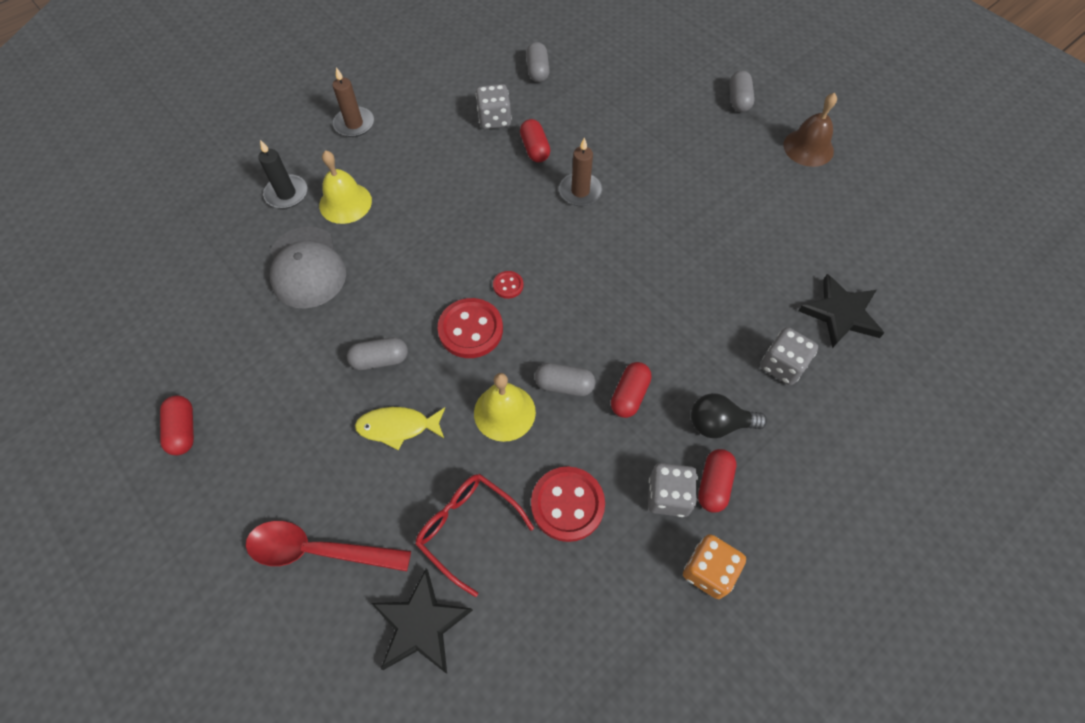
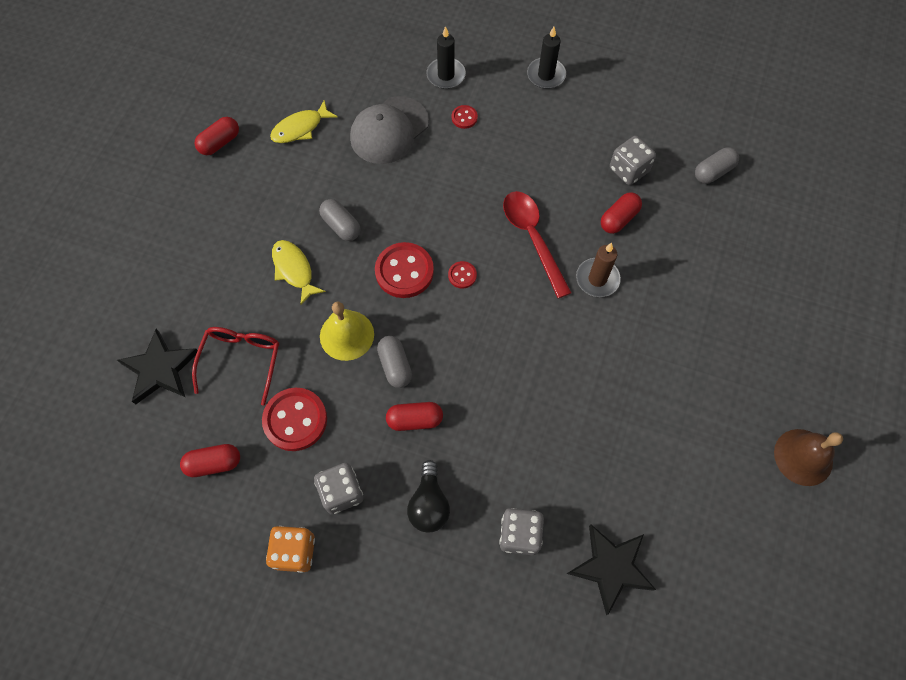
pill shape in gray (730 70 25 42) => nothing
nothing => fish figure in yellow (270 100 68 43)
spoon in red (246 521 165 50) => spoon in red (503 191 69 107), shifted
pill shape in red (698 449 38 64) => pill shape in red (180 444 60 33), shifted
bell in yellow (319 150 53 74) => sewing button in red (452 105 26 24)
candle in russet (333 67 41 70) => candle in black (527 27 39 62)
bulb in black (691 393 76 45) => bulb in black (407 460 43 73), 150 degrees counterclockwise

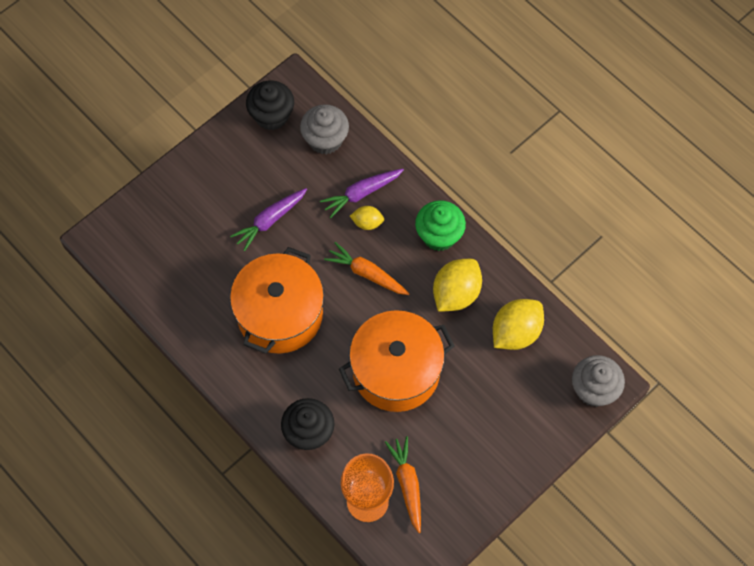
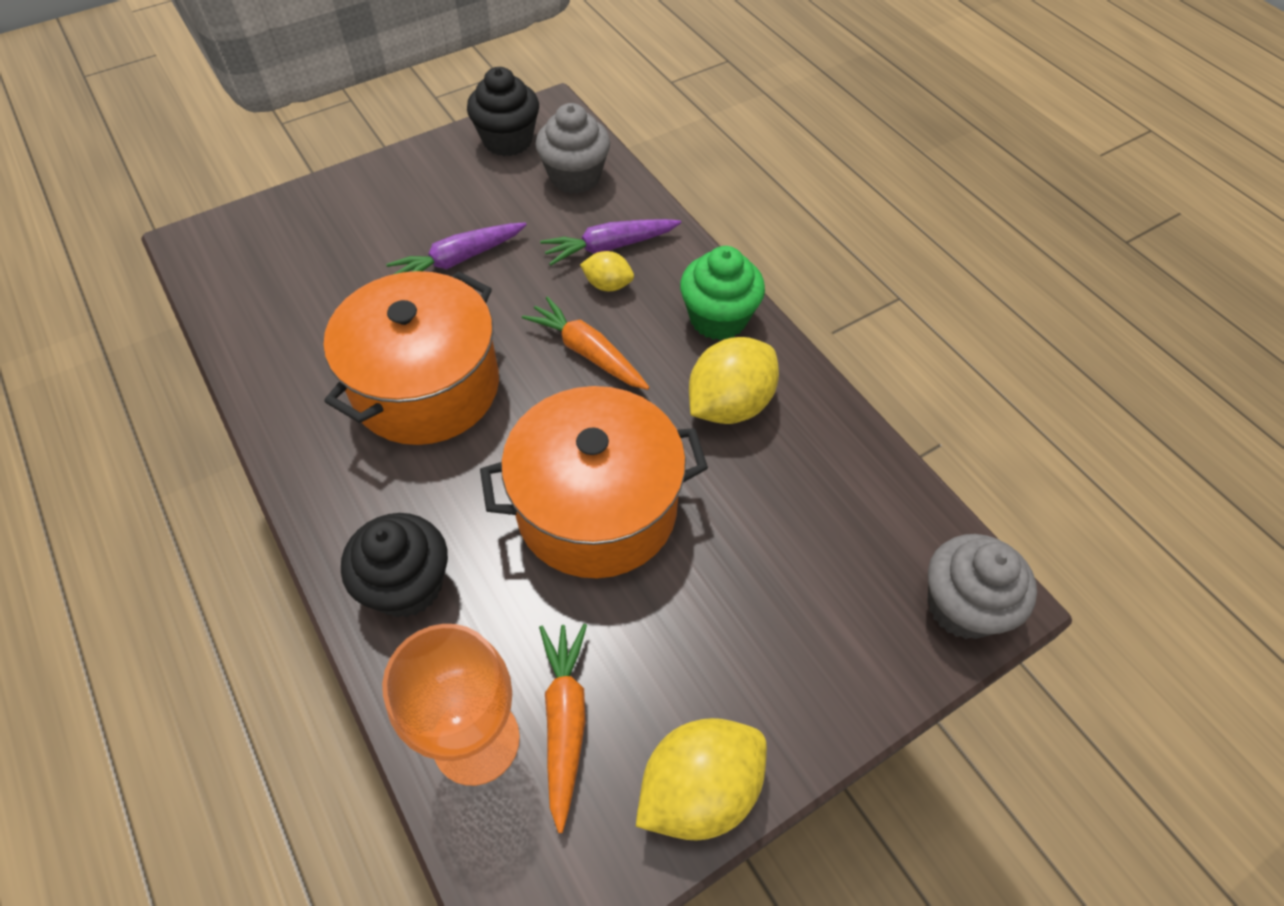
toy lemon in yellow (493 299 51 51) => toy lemon in yellow (636 718 131 123), shifted

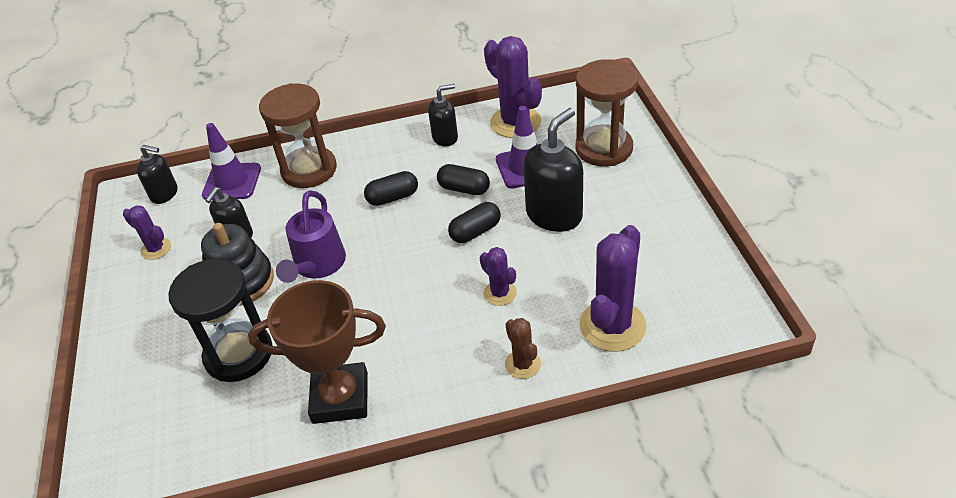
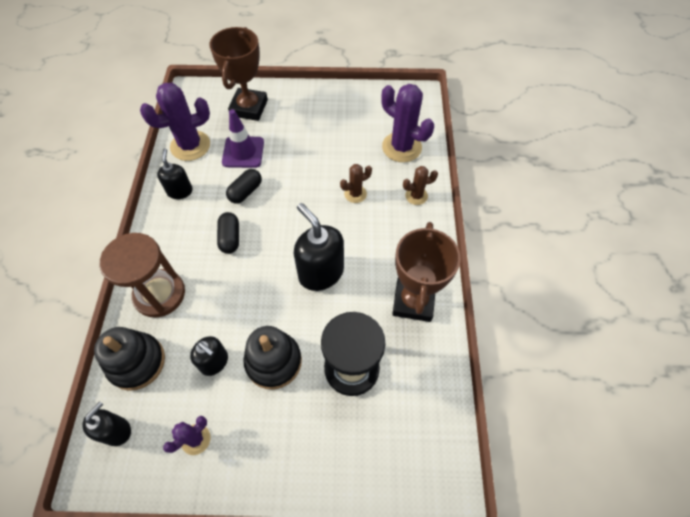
watering pot in violet (276 191 70 92) => nothing
pill shape in black (448 202 53 41) => nothing
pump bottle in black (523 108 60 124) => pump bottle in black (294 203 50 88), shifted
safety cone in violet (202 123 59 77) => stacking toy in black (94 327 71 64)
sandglass in russet (576 59 62 108) => award cup in russet (209 27 59 94)
cactus in violet (480 247 37 59) => cactus in russet (340 164 32 39)

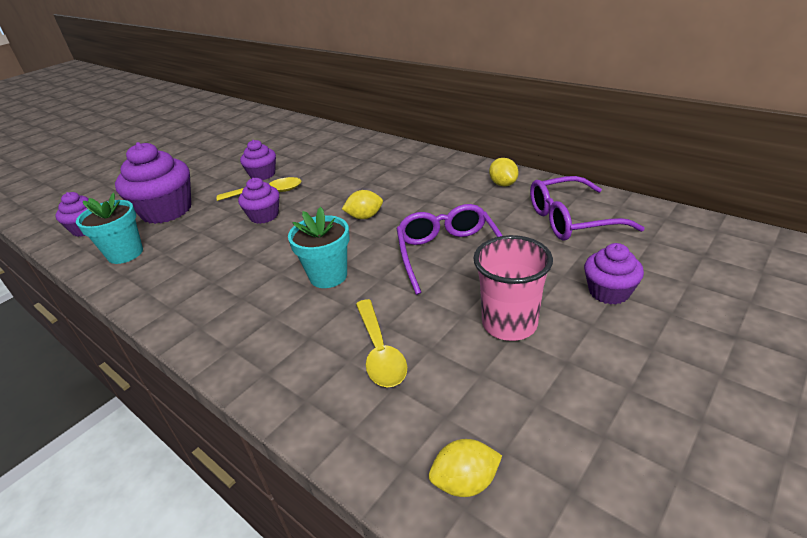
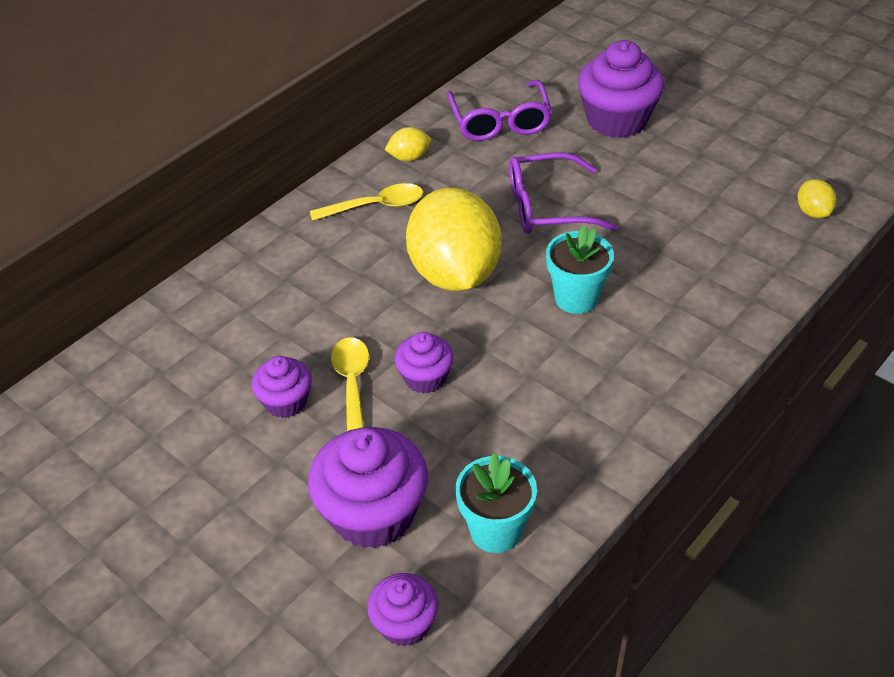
beaker in rose-pink (473 235 80 106) => nothing
spoon in yellow (356 299 51 88) => spoon in yellow (310 183 113 38), shifted
toy lemon in yellow (342 190 41 29) => toy lemon in yellow (406 188 96 103), x2.50
cupcake in violet (584 243 60 62) => cupcake in violet (578 40 86 98), x1.80

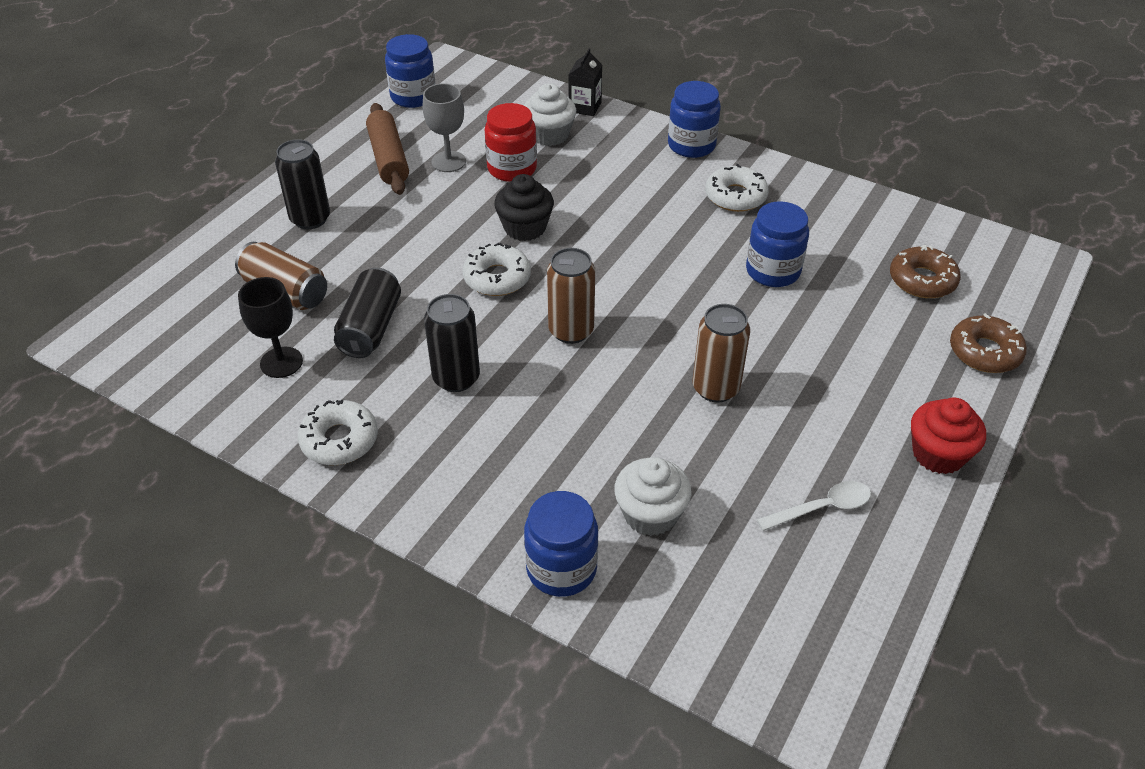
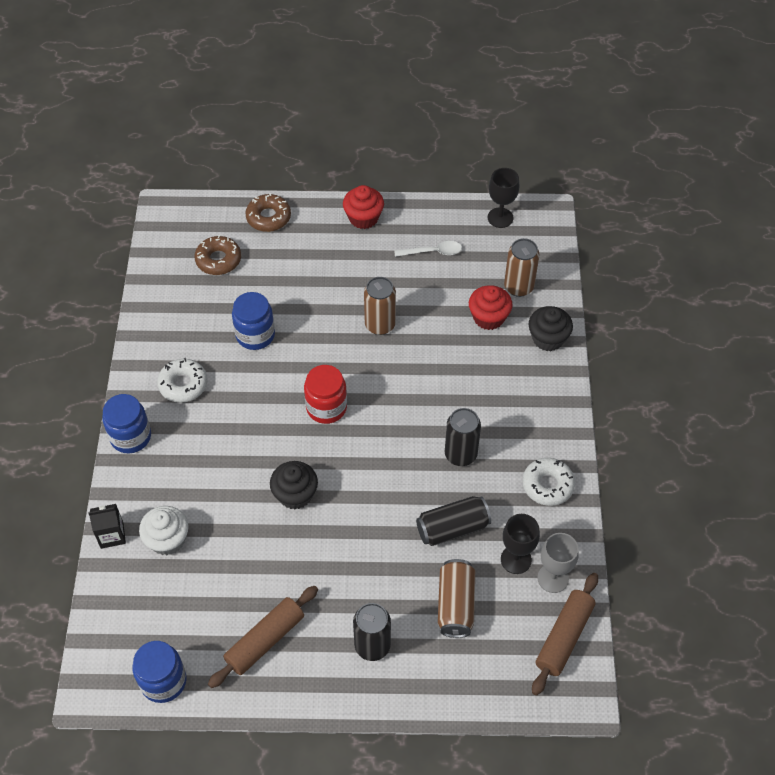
doughnut in snow-white (463 243 68 53) => nothing
nothing => wine glass in black (488 168 32 60)
nothing => rolling pin in russet (532 573 66 122)
wine glass in gray (423 83 43 89) => wine glass in gray (538 533 41 60), shifted
preserve jar in red (485 103 52 79) => preserve jar in red (304 365 43 59), shifted
can in russet (547 248 48 96) => can in russet (504 238 36 59), shifted
preserve jar in royal blue (524 491 74 106) => cupcake in black (528 306 45 45)
cupcake in snow-white (614 457 77 79) => cupcake in red (469 285 44 45)
spoon in snow-white (757 481 114 50) => spoon in snow-white (394 241 68 16), 135 degrees clockwise

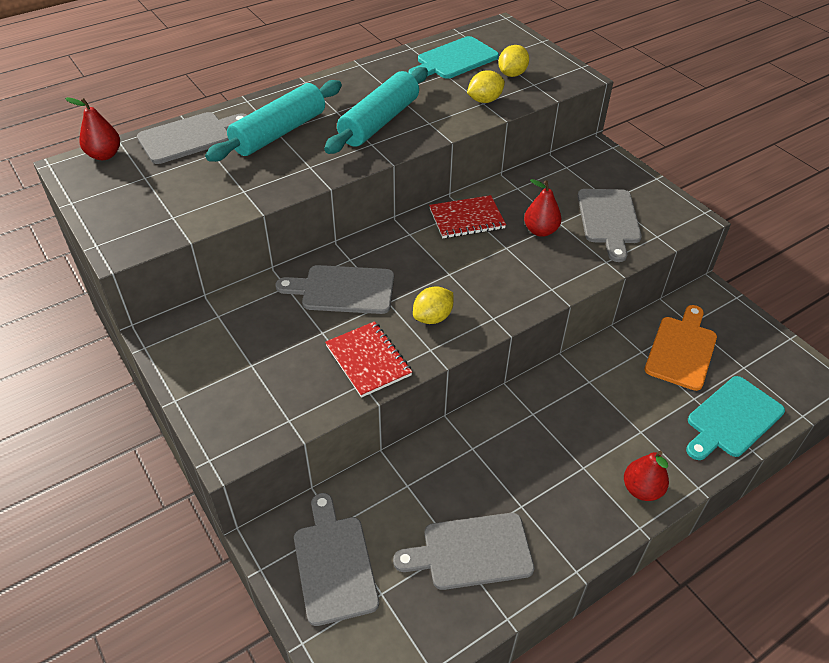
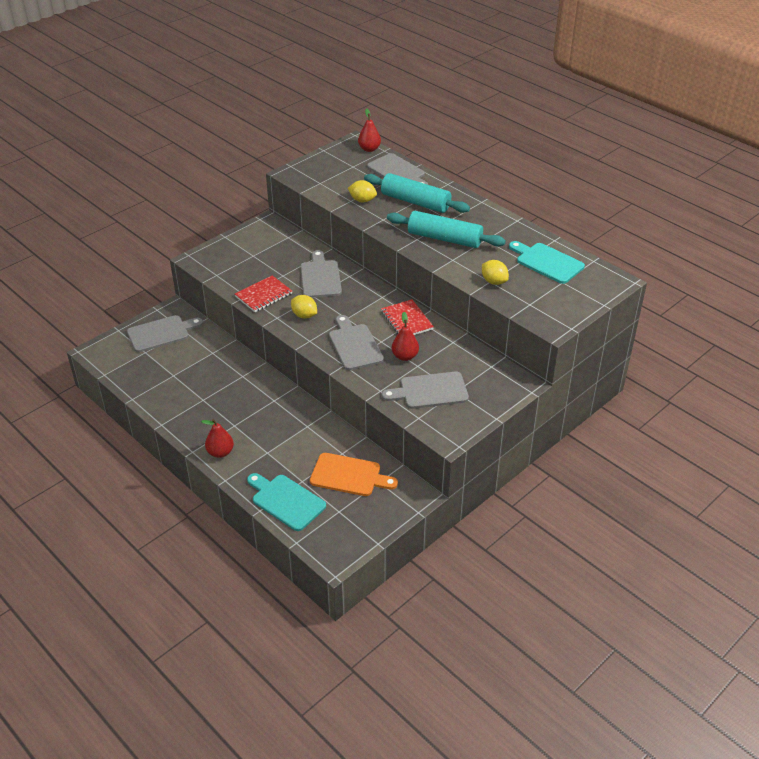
chopping board in gray (393 513 141 77) => chopping board in gray (329 315 55 55), shifted
toy lemon in yellow (498 45 31 32) => toy lemon in yellow (348 180 29 22), shifted

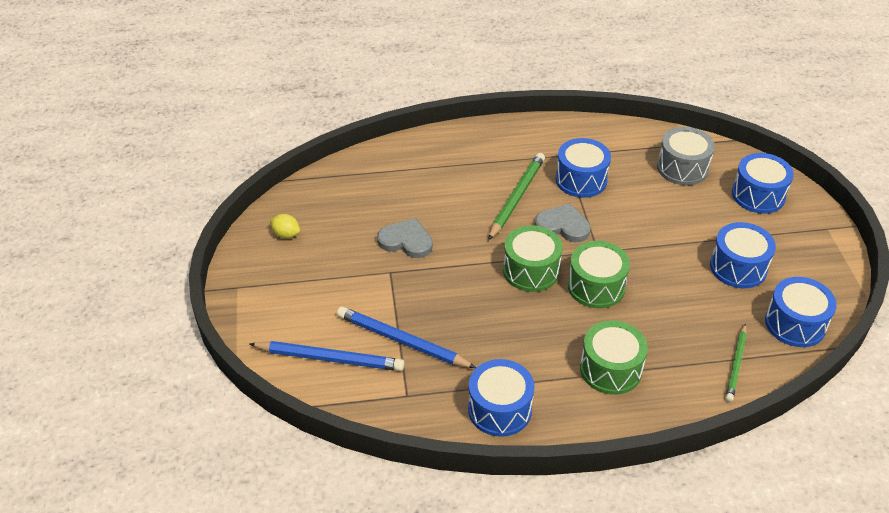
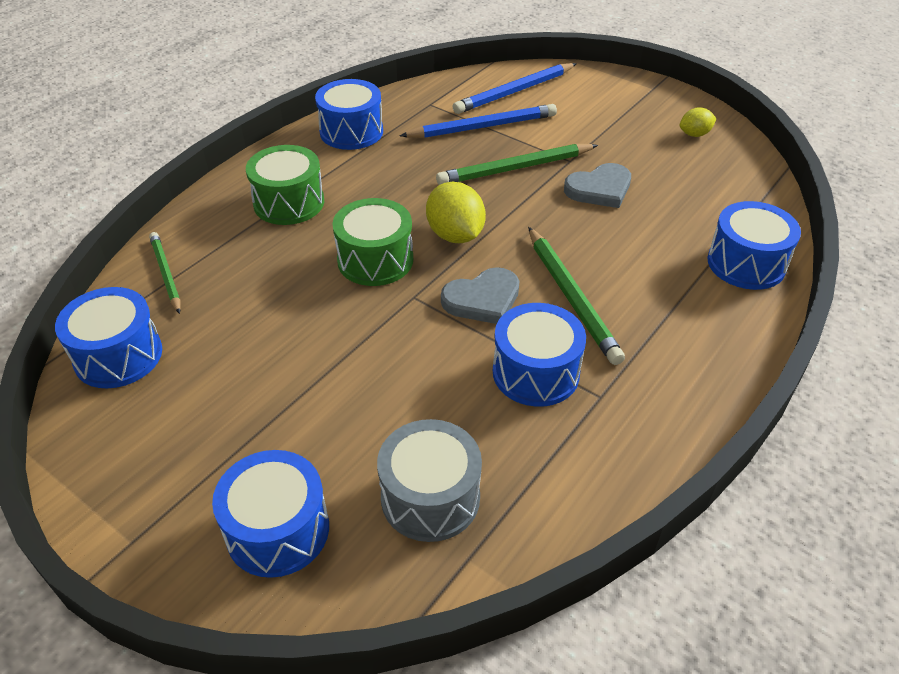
nothing => wooden pencil in green (436 144 162 41)
drum in royal blue (710 222 66 66) => drum in royal blue (708 201 93 89), shifted
drum in green (503 225 60 67) => toy lemon in yellow (426 181 60 62)

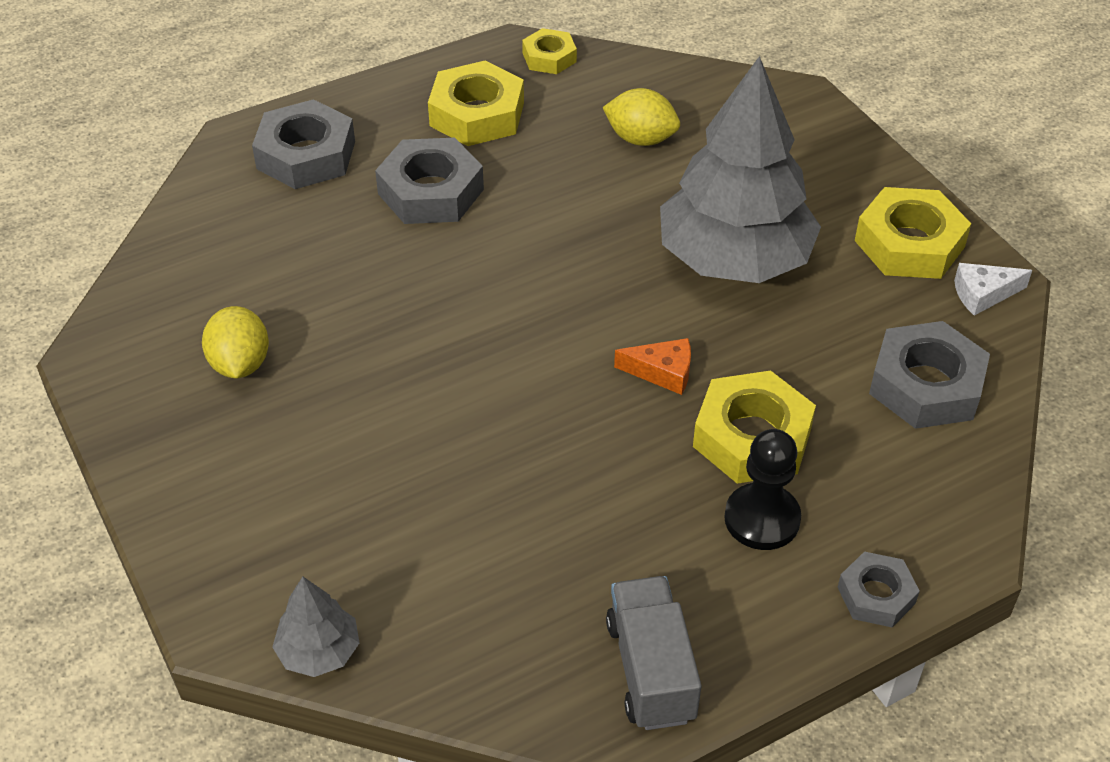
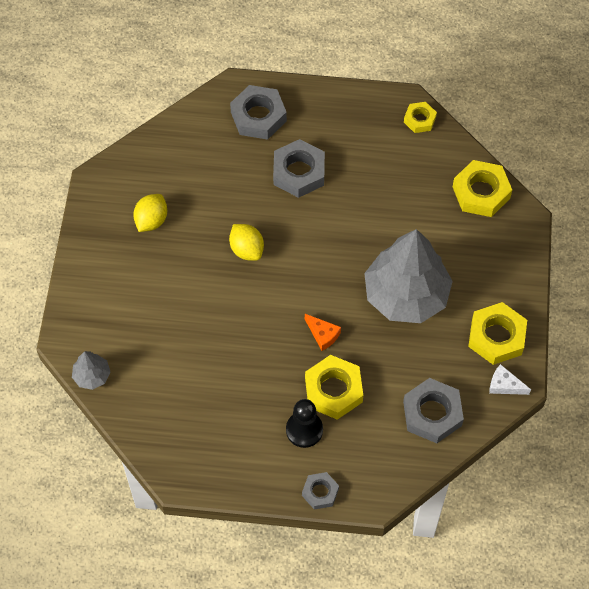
toy truck in gray (606 576 96 154) => nothing
hex nut in yellow (428 61 96 85) => hex nut in yellow (453 160 59 57), shifted
toy lemon in yellow (602 88 78 58) => toy lemon in yellow (229 224 35 37), shifted

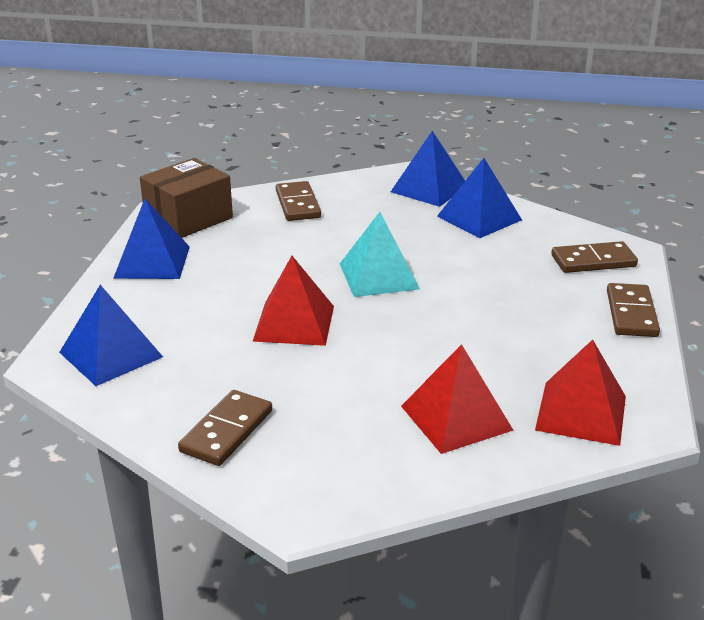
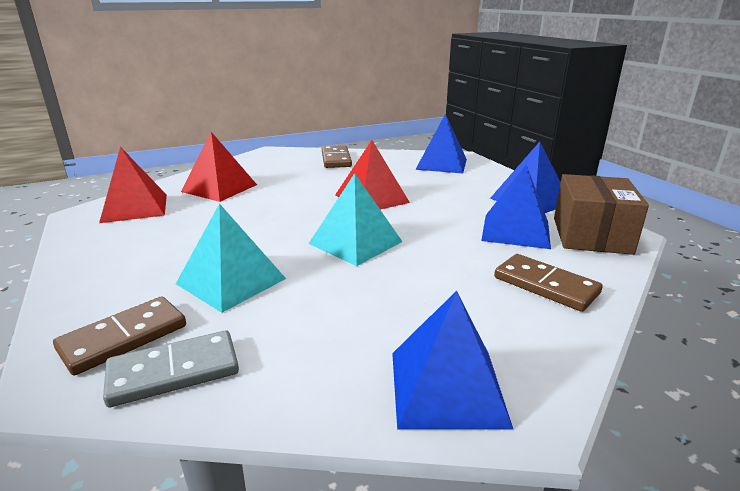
domino in russet (607 283 53 54) => nothing
nothing => domino in gray (103 331 136 76)
nothing => pyramid shape in aqua (176 203 110 110)
pyramid shape in royal blue (437 158 85 80) => pyramid shape in royal blue (481 165 70 84), shifted

